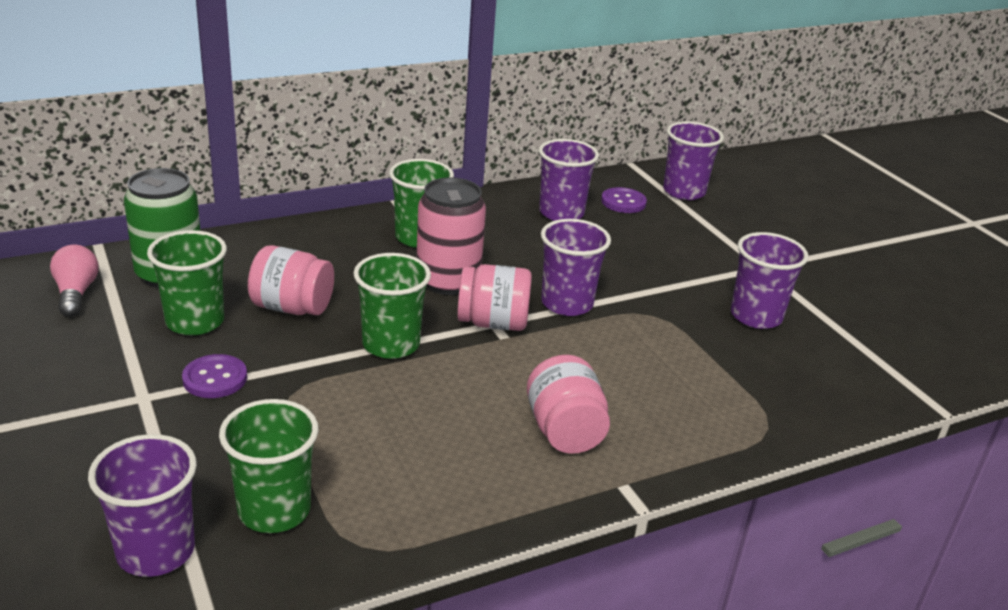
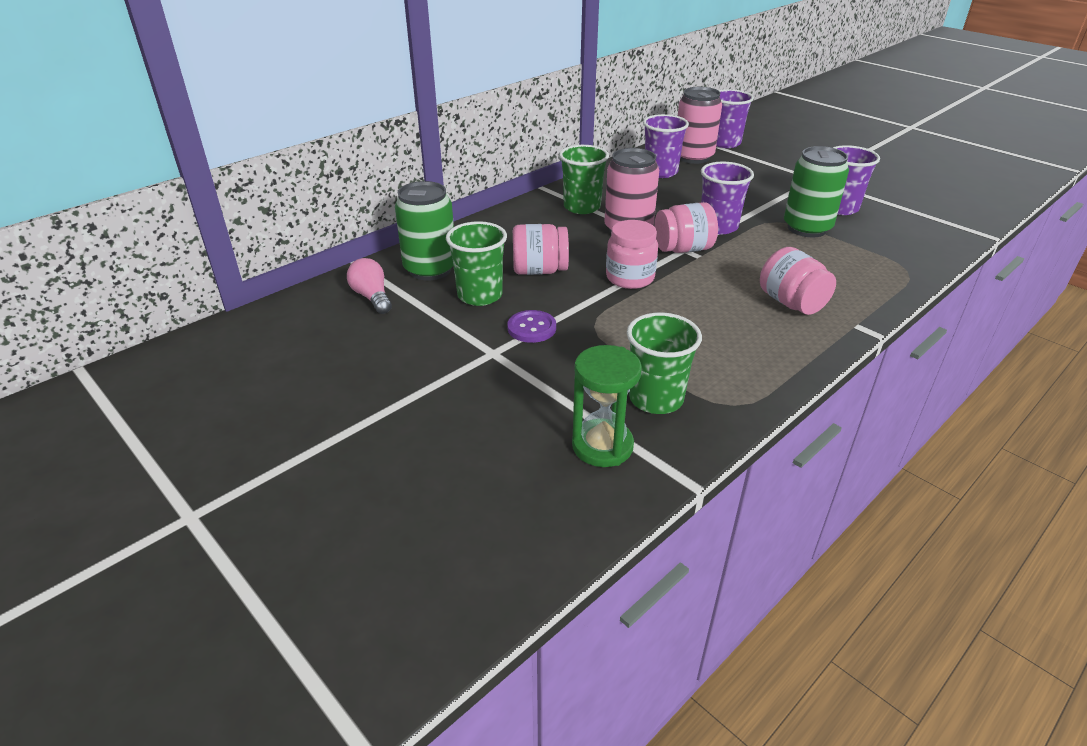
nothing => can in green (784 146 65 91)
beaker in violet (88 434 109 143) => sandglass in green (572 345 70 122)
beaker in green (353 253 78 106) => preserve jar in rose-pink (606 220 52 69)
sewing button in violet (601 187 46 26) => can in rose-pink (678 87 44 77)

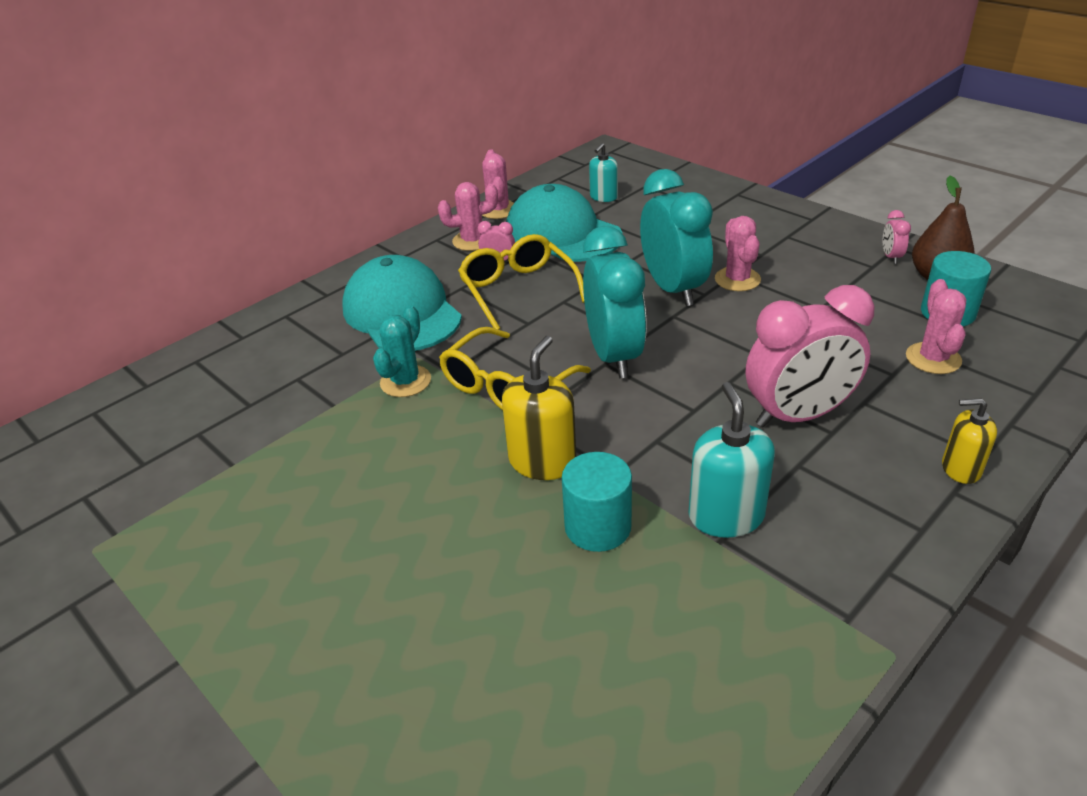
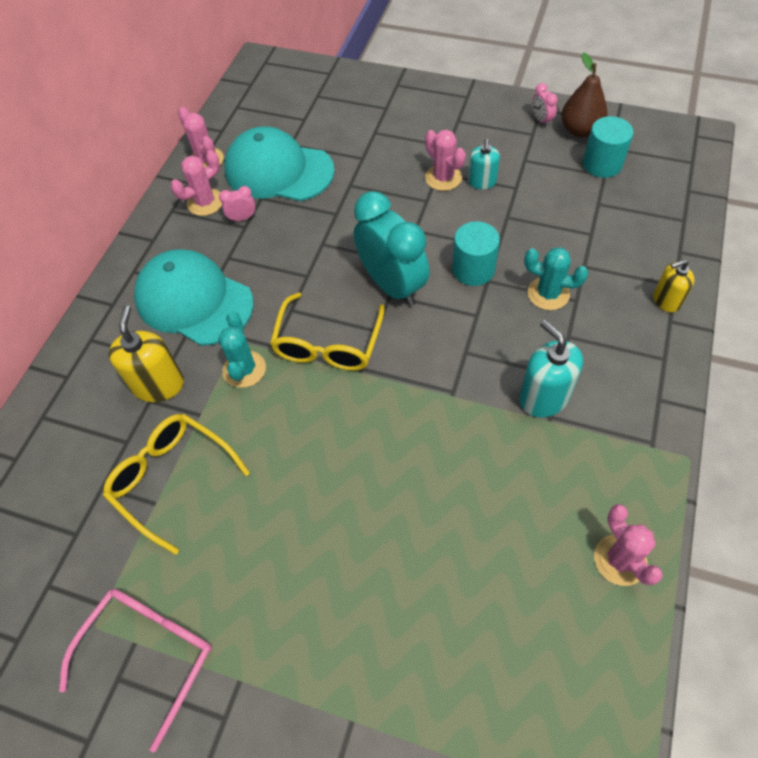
clock in aqua (640 169 73 137) => nothing
nothing => spectacles in rose-pink (59 589 153 163)
spectacles in yellow (458 234 126 96) => spectacles in yellow (103 414 147 141), shifted
pump bottle in yellow (502 336 74 144) => pump bottle in yellow (109 305 75 97), shifted
solid cylinder in aqua (562 452 70 100) => solid cylinder in aqua (452 221 48 65), shifted
pump bottle in aqua (589 143 29 59) => pump bottle in aqua (468 139 32 50), shifted
cactus in rose-pink (906 279 60 95) => cactus in rose-pink (594 504 69 82), shifted
clock in rose-pink (746 285 128 142) => cactus in aqua (524 247 64 63)

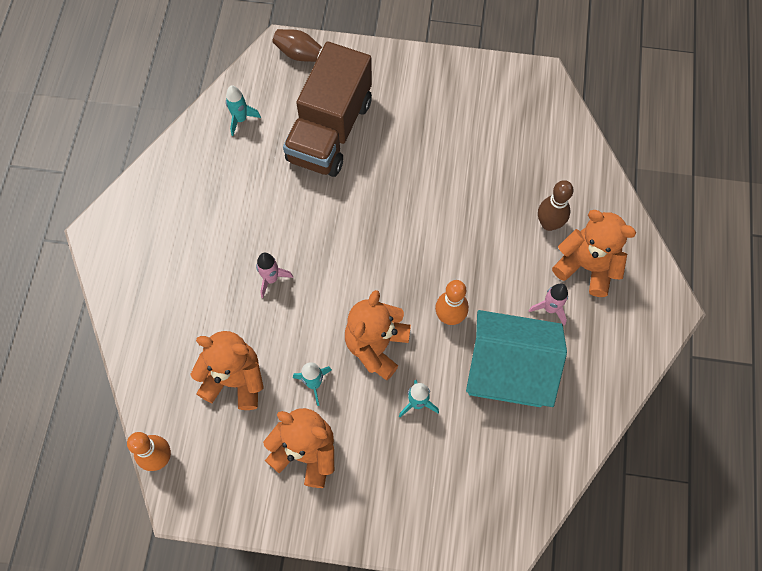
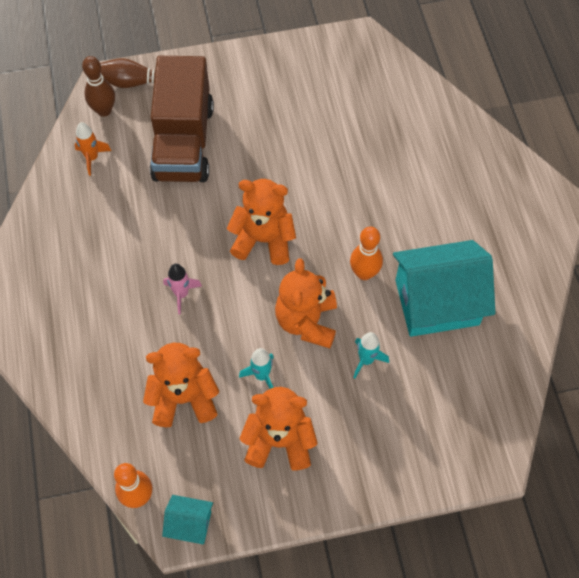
toy rocket in rose-pink (528 284 40 42) => nothing
nothing => toy house in aqua (162 495 51 50)
bowling pin in russet (538 180 36 51) => bowling pin in russet (82 56 33 61), shifted
teddy bear in orange-coloured (552 210 84 87) => teddy bear in orange-coloured (226 179 70 86), shifted
toy rocket in aqua (226 85 35 51) => toy rocket in orange-coloured (74 122 37 54)

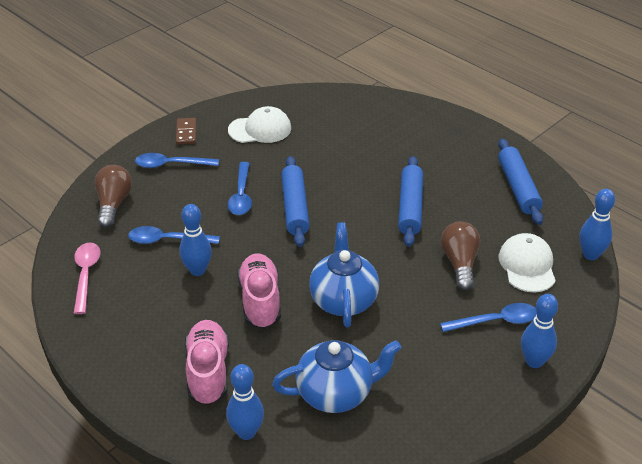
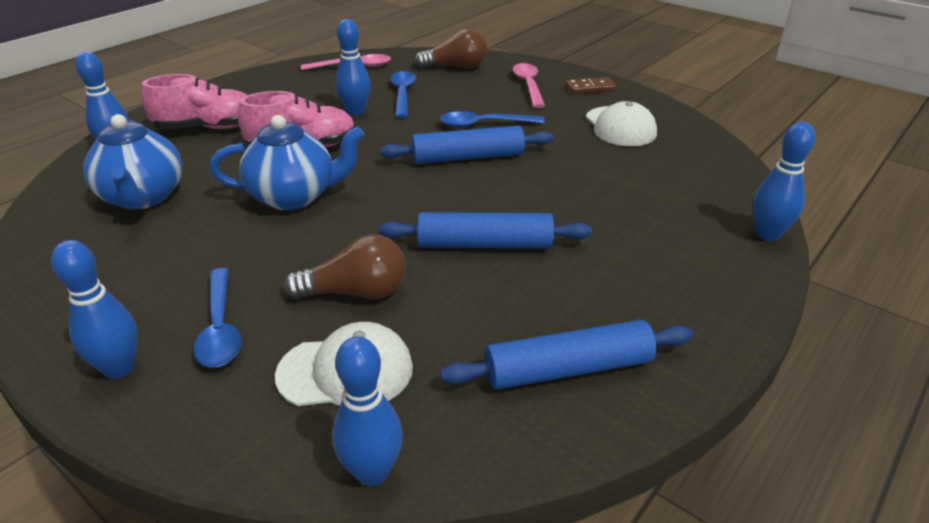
nothing => bowling pin in royal blue (753 122 62 119)
spoon in royal blue (135 153 84 15) => spoon in rose-pink (513 63 32 45)

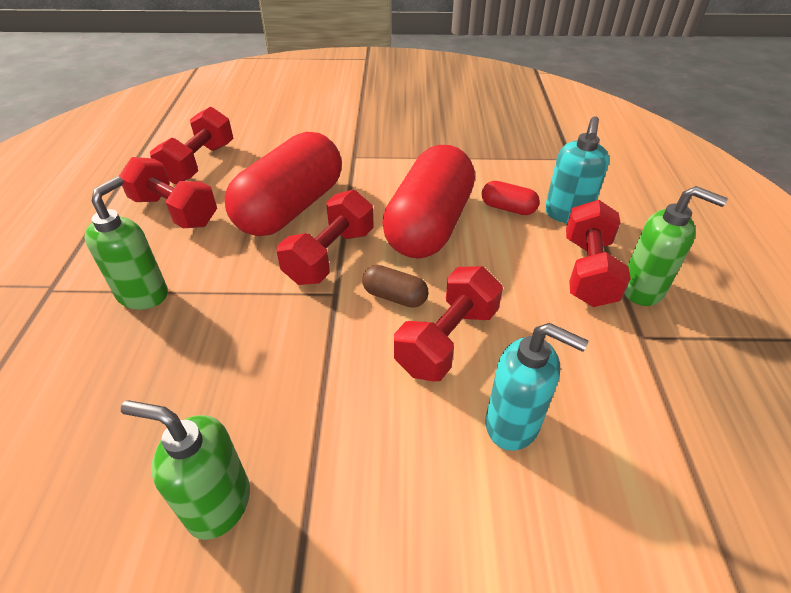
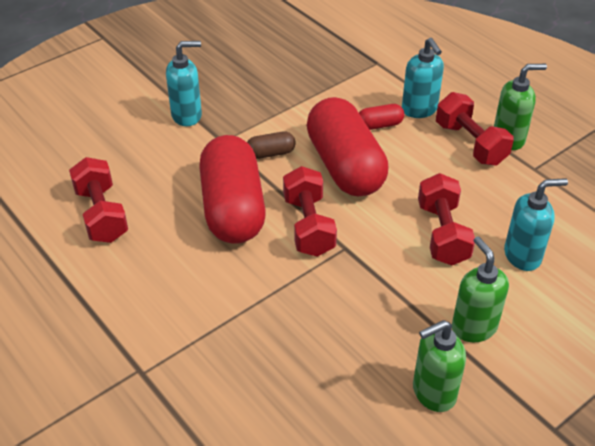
dumbbell in red (119 157 98 71) => nothing
nothing => pump bottle in aqua (166 41 36 85)
pump bottle in green (84 176 84 134) => pump bottle in green (452 236 57 106), shifted
pill shape in russet (362 265 66 43) => pill shape in russet (247 132 49 27), shifted

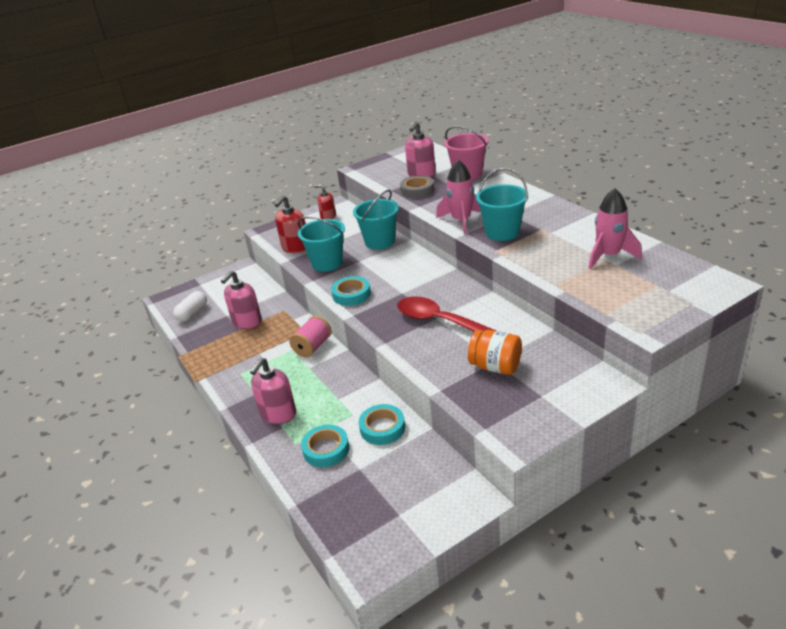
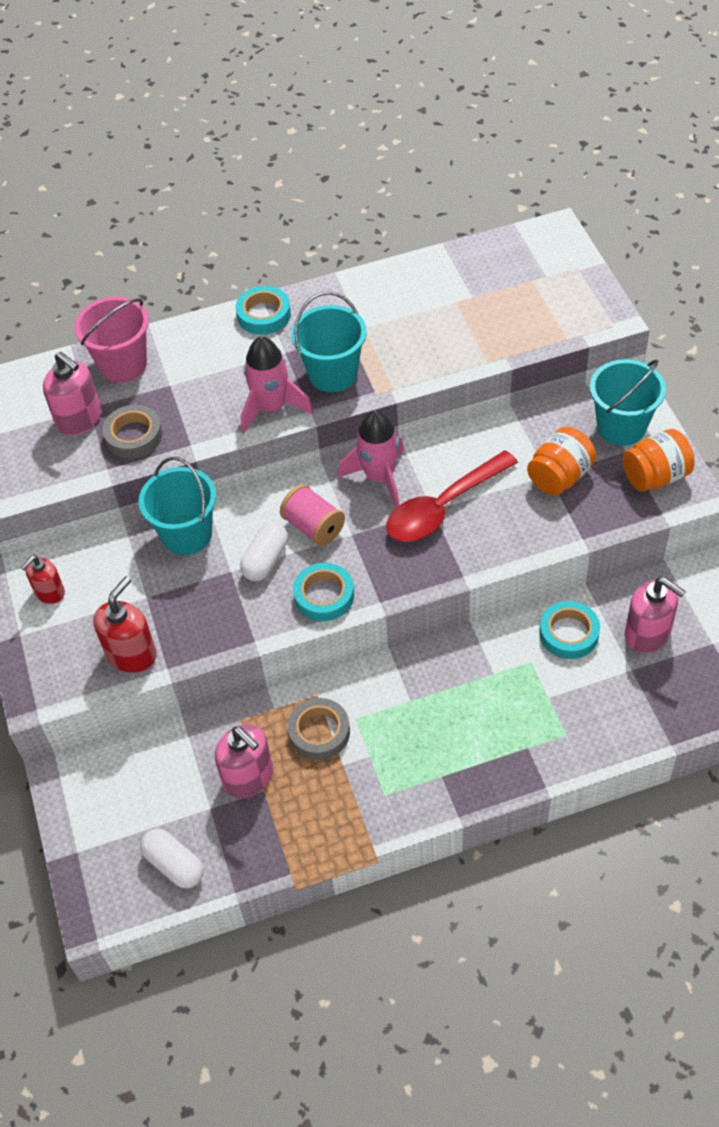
nothing => pill shape in snow-white (240 522 48 59)
nothing => roll of tape in gray (288 698 62 62)
nothing => preserve jar in orange-coloured (622 429 73 63)
pump bottle in rose-pink (250 358 46 66) => pump bottle in rose-pink (625 577 61 76), shifted
bobbin in rose-pink (289 316 42 41) => bobbin in rose-pink (280 484 65 62), shifted
bucket in aqua (298 216 47 56) => bucket in aqua (590 359 76 87), shifted
roll of tape in aqua (301 425 48 42) => roll of tape in aqua (235 286 56 49), shifted
toy rocket in rose-pink (589 188 53 81) => toy rocket in rose-pink (338 410 66 98), shifted
pump bottle in red (274 195 32 58) => pump bottle in red (93 576 64 97), 105 degrees counterclockwise

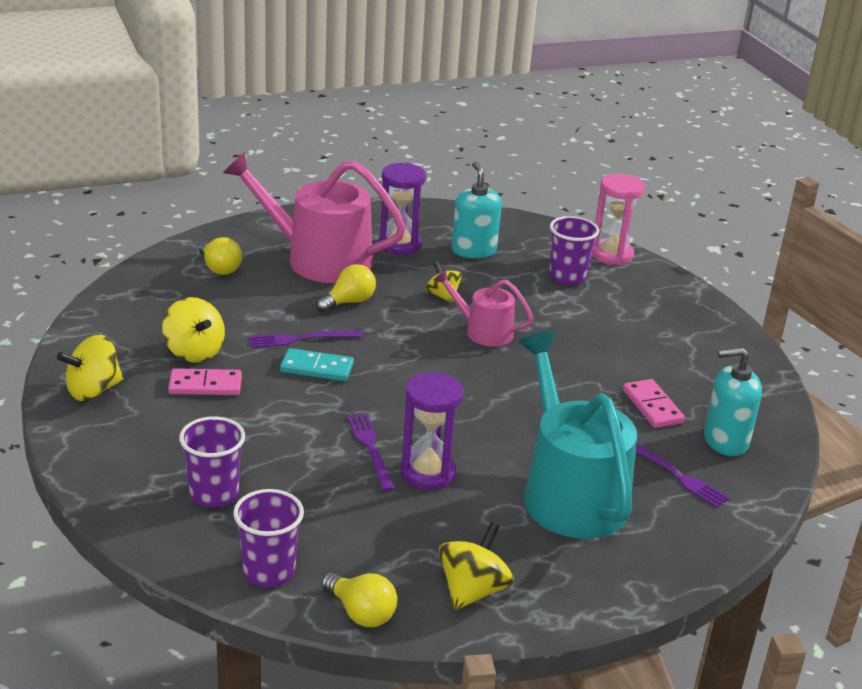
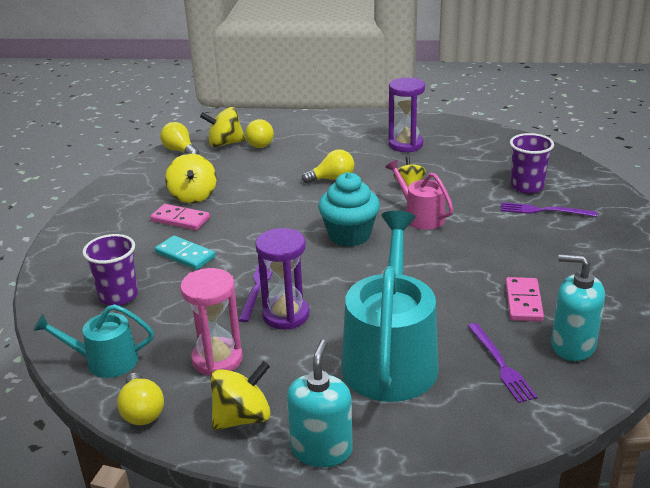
watering pot in rose-pink (223 152 183 131) => nothing
nothing => bulb in yellow (160 122 39 33)
nothing => cupcake in aqua (318 172 62 75)
whirligig in yellow (57 335 66 66) => whirligig in yellow (200 107 46 40), shifted
dinner fork in violet (249 330 114 18) => dinner fork in violet (501 202 96 15), shifted
domino in aqua (280 348 74 33) => domino in aqua (155 235 60 35), shifted
pump bottle in aqua (452 161 50 98) => pump bottle in aqua (287 340 66 127), shifted
sandglass in rose-pink (592 174 53 91) => sandglass in rose-pink (180 268 63 109), shifted
beaker in violet (233 489 71 98) => watering pot in aqua (33 304 121 74)

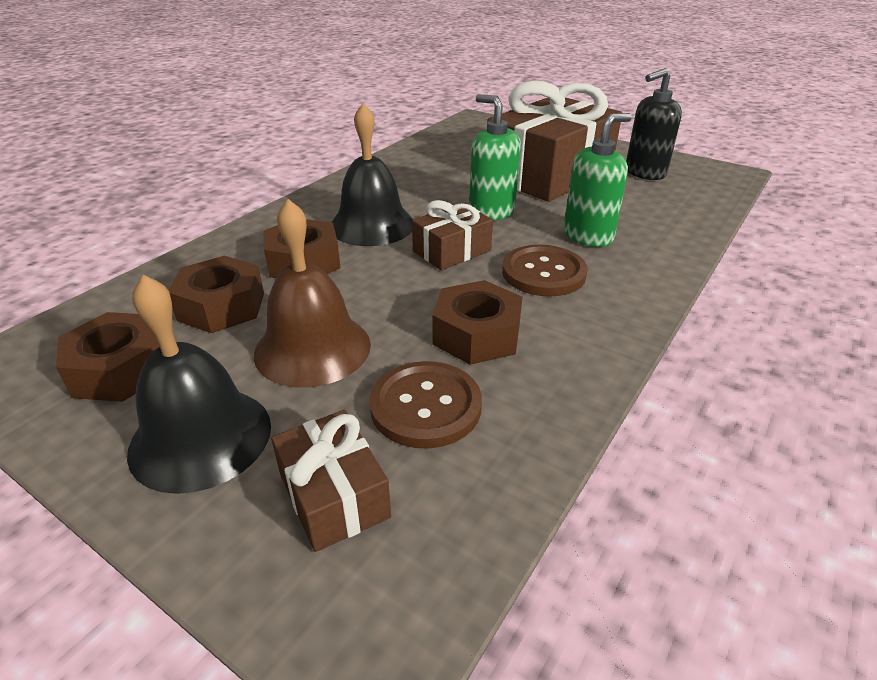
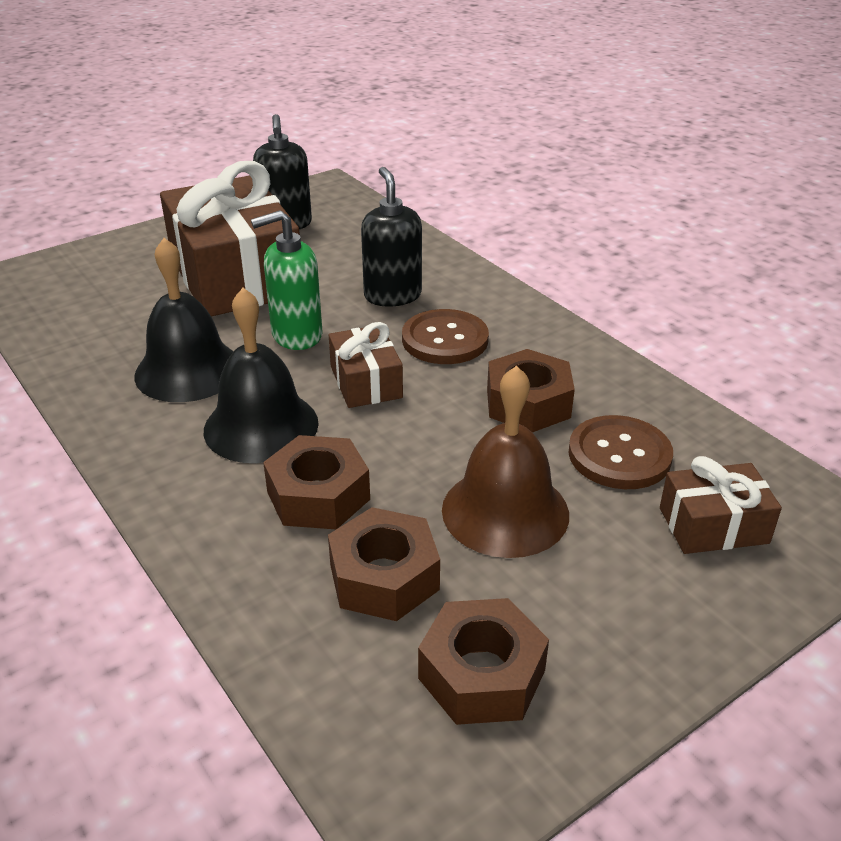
bell in black (127 275 144 219) => bell in black (134 238 99 164), shifted
pump bottle in green (564 113 68 134) => pump bottle in black (361 167 61 140)

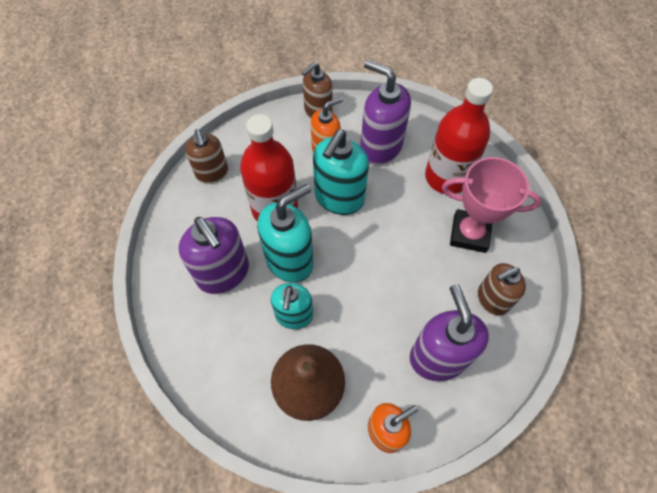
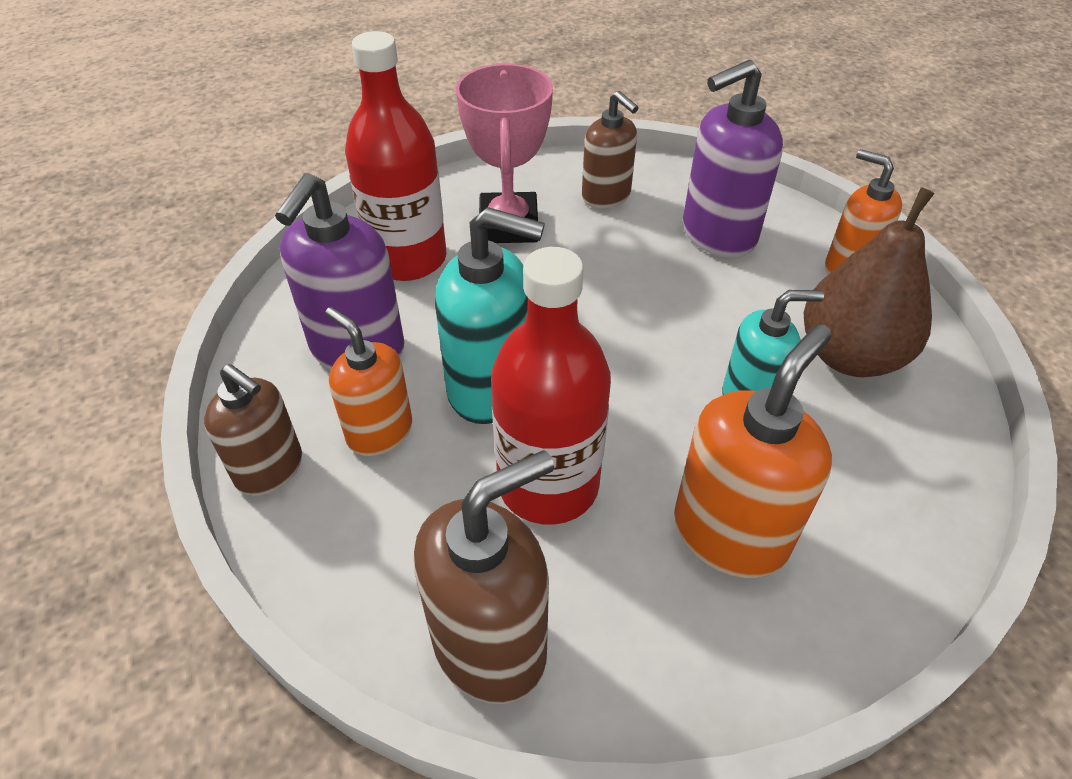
pump bottle in aqua (257 184 56 99) => nothing
pump bottle in violet (178 217 71 77) => pump bottle in orange-coloured (674 324 158 254)
pump bottle in russet (185 129 43 54) => pump bottle in russet (414 450 140 254), x1.51

